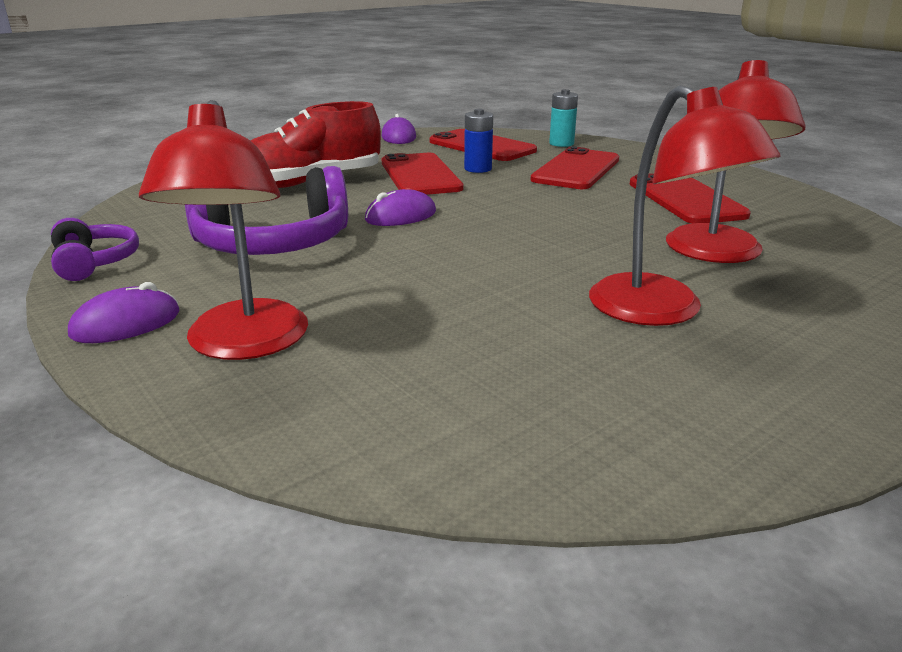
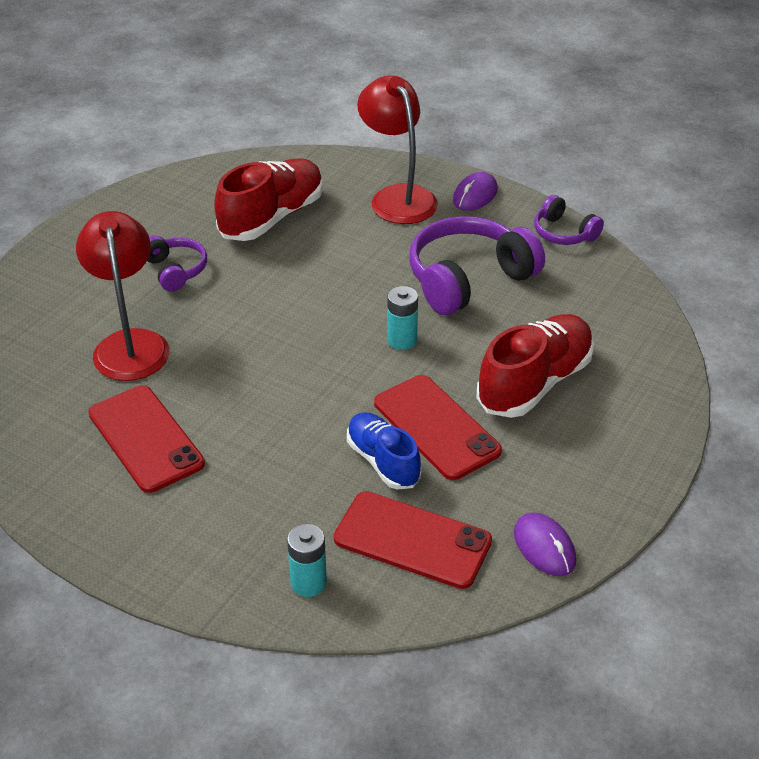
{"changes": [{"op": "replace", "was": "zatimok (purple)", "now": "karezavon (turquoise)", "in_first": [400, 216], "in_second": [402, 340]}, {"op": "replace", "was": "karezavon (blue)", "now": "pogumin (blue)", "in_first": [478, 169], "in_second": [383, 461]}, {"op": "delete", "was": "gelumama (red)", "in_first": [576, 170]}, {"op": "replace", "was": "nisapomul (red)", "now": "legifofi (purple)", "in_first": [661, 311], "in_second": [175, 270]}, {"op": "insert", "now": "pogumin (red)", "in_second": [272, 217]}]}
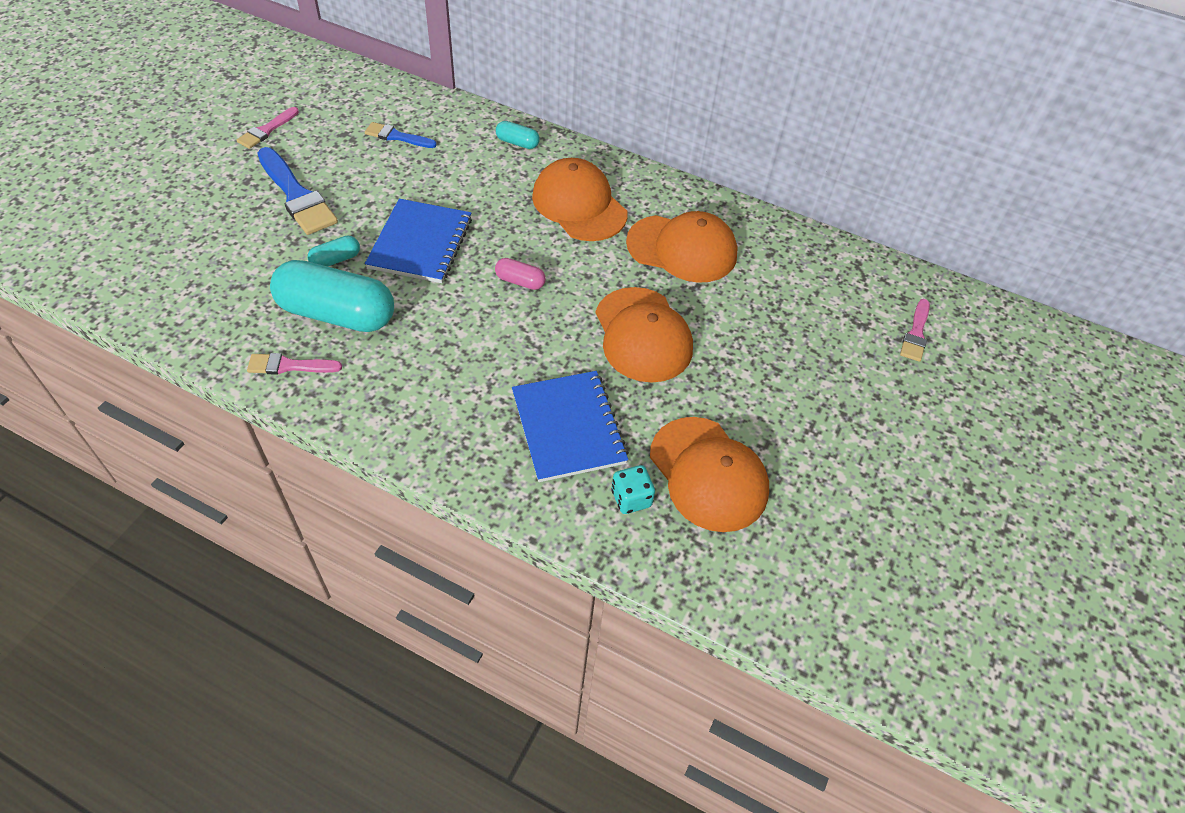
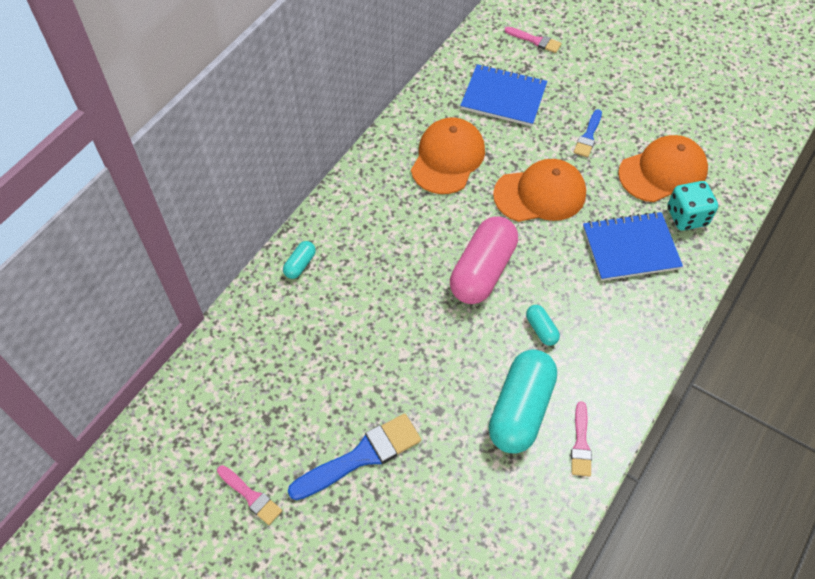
{"changes": [{"op": "move", "was": "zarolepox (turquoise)", "in_first": [336, 260], "in_second": [541, 329]}, {"op": "move", "was": "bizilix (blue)", "in_first": [397, 136], "in_second": [588, 136]}, {"op": "move", "was": "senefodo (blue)", "in_first": [420, 243], "in_second": [503, 97]}, {"op": "resize", "was": "zarolepox (pink)", "in_first": [520, 281], "in_second": [483, 271], "ratio": 2.26}, {"op": "delete", "was": "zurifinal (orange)", "in_first": [579, 205]}, {"op": "resize", "was": "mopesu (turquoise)", "in_first": [631, 498], "in_second": [687, 216], "ratio": 1.5}]}
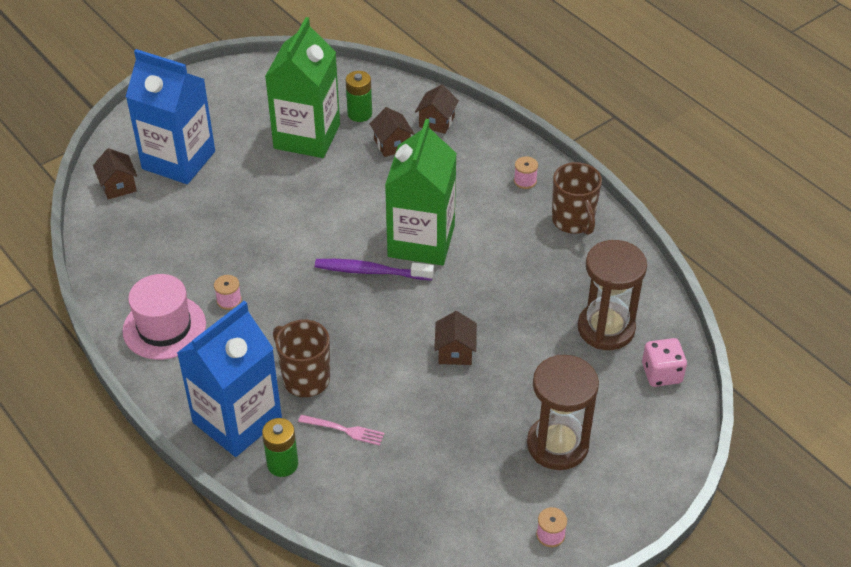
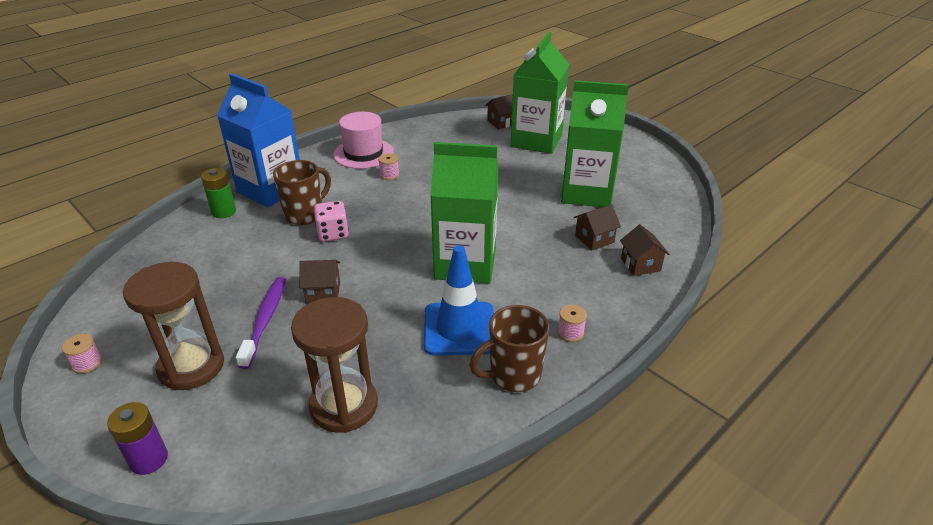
{"changes": [{"op": "recolor", "was": "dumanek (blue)", "now": "dumanek (green)", "in_first": [178, 160], "in_second": [536, 141]}, {"op": "delete", "was": "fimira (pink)", "in_first": [345, 430]}, {"op": "move", "was": "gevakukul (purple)", "in_first": [371, 271], "in_second": [265, 320]}, {"op": "delete", "was": "karezavon (green)", "in_first": [359, 114]}, {"op": "rotate", "was": "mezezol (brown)", "in_first": [436, 122], "in_second": [640, 264], "clockwise": 60}, {"op": "move", "was": "mopesu (pink)", "in_first": [661, 373], "in_second": [333, 233]}, {"op": "insert", "now": "karezavon (purple)", "in_second": [149, 459]}, {"op": "insert", "now": "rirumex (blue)", "in_second": [459, 329]}]}
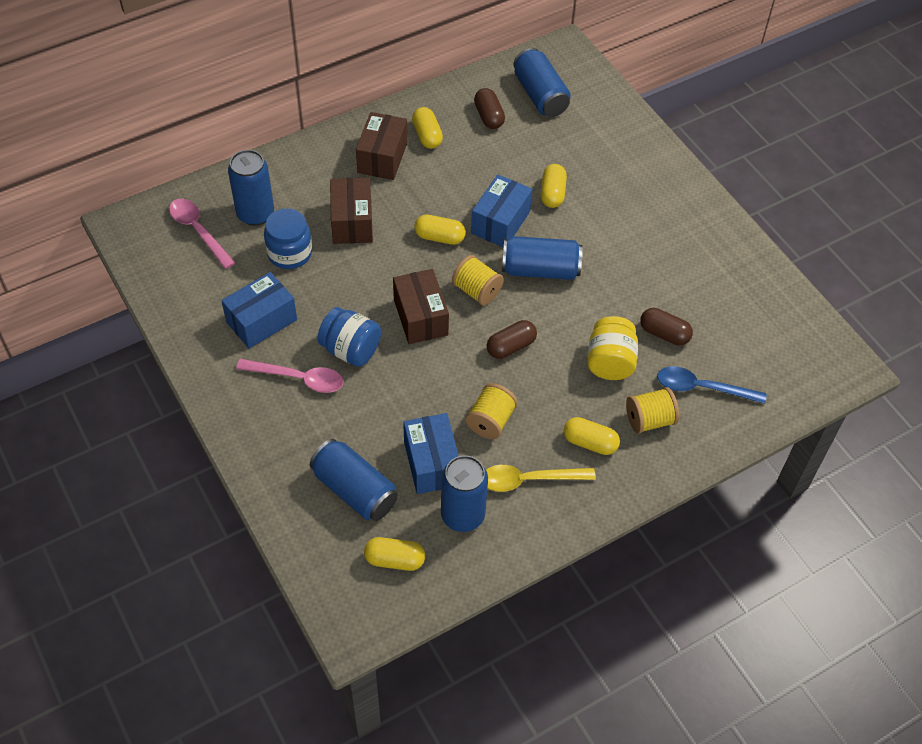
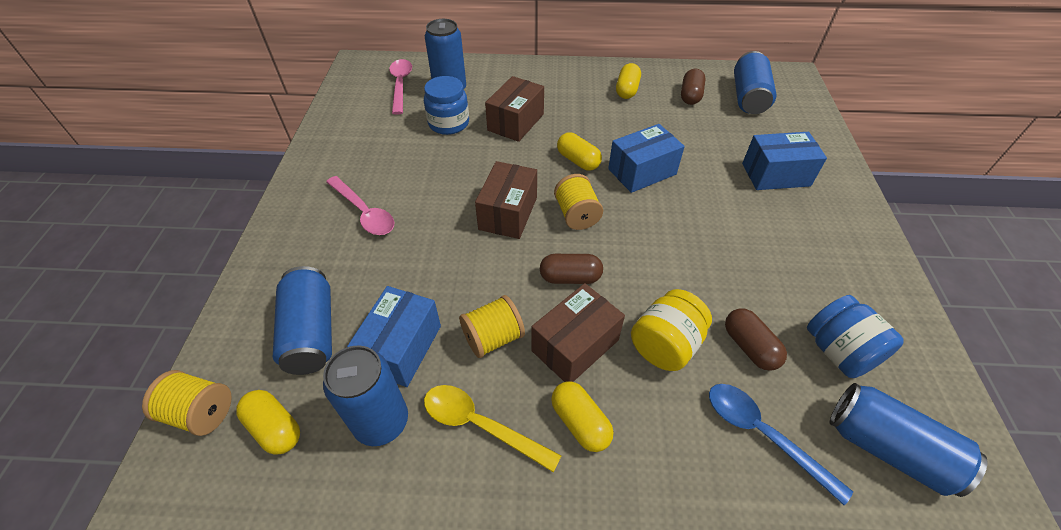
{"changes": [{"op": "move", "was": "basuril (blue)", "in_first": [261, 321], "in_second": [775, 175]}, {"op": "move", "was": "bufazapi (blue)", "in_first": [351, 350], "in_second": [838, 352]}, {"op": "move", "was": "basuril (brown)", "in_first": [382, 157], "in_second": [575, 345]}, {"op": "move", "was": "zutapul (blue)", "in_first": [540, 270], "in_second": [887, 448]}, {"op": "delete", "was": "zarolepox (yellow)", "in_first": [552, 193]}, {"op": "move", "was": "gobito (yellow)", "in_first": [649, 420], "in_second": [201, 412]}]}
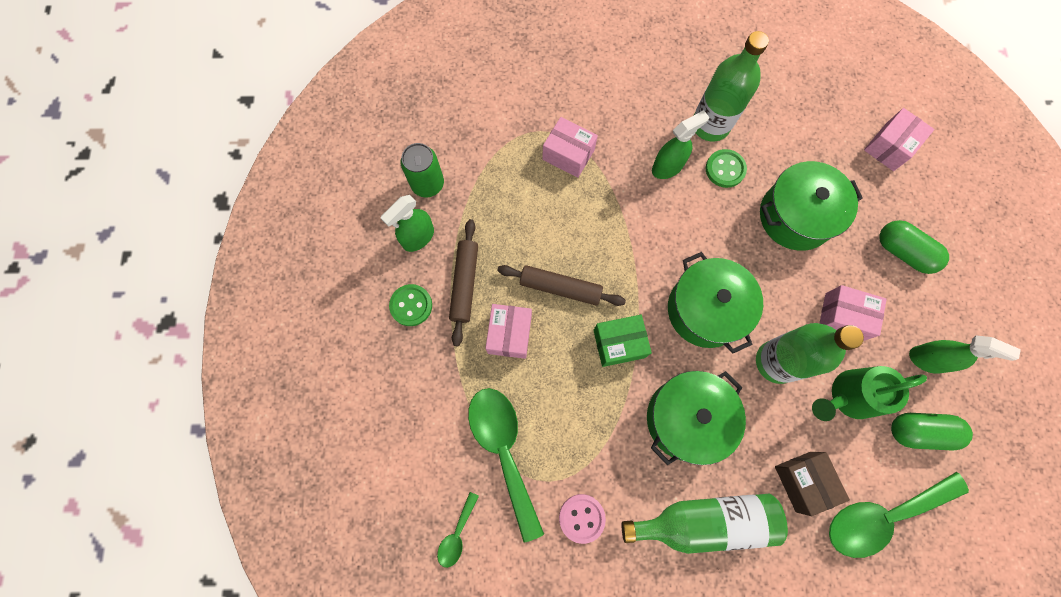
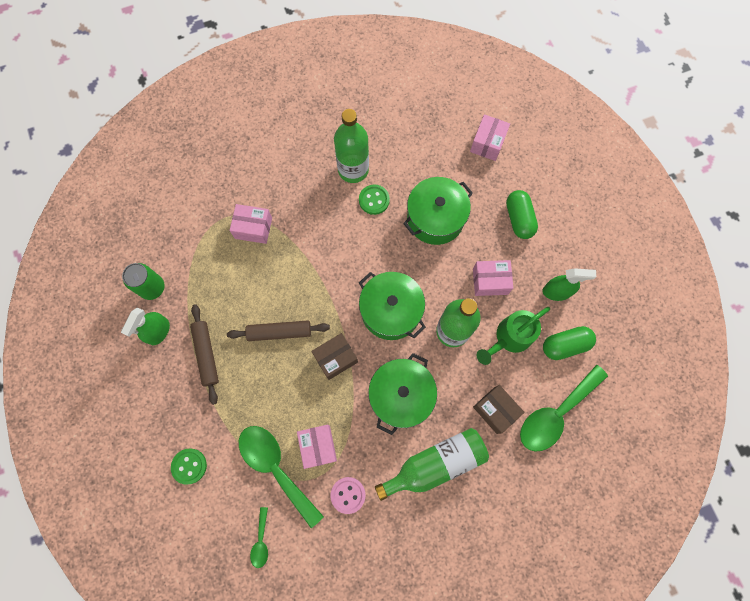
{"changes": [{"op": "move", "was": "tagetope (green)", "in_first": [411, 305], "in_second": [189, 466]}, {"op": "move", "was": "basuril (pink)", "in_first": [509, 334], "in_second": [318, 446]}, {"op": "recolor", "was": "basuril (green)", "now": "basuril (brown)", "in_first": [619, 343], "in_second": [336, 358]}, {"op": "delete", "was": "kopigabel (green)", "in_first": [667, 167]}, {"op": "rotate", "was": "zarolepox (green)", "in_first": [903, 252], "in_second": [519, 219], "clockwise": 60}]}
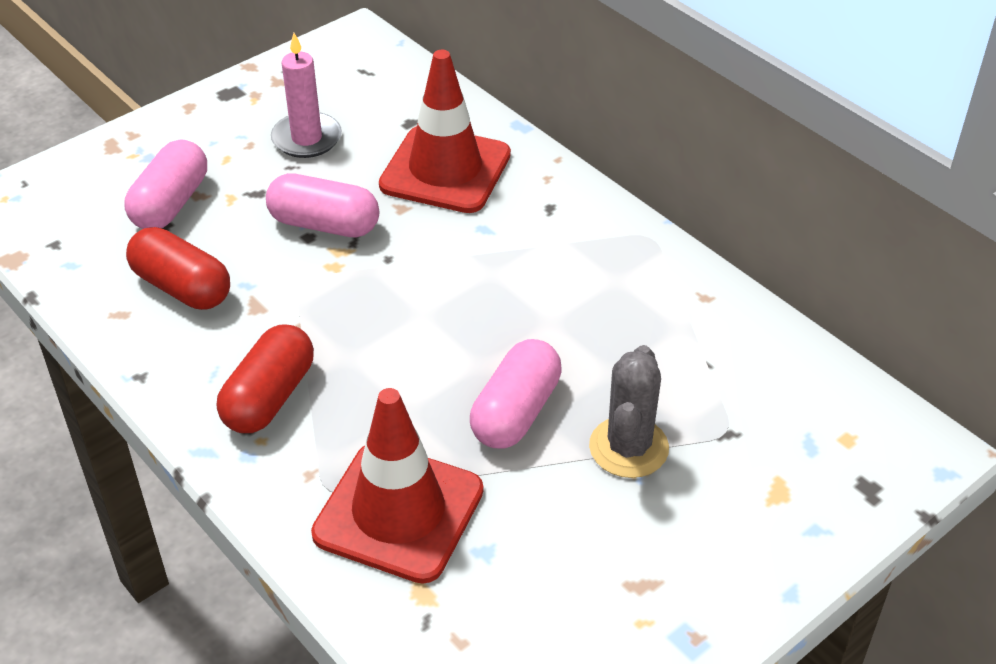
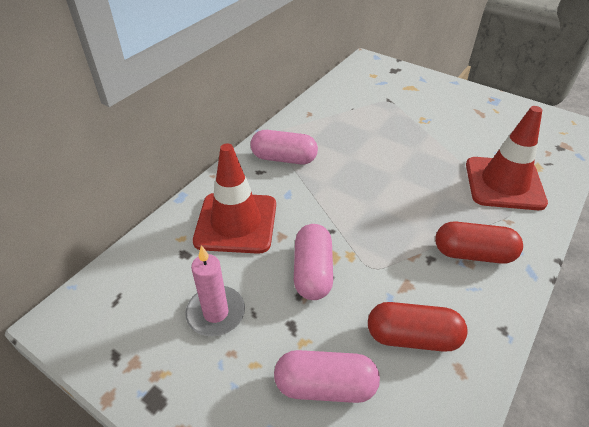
{"changes": [{"op": "rotate", "was": "zarolepox (red)", "in_first": [182, 287], "in_second": [412, 337], "clockwise": 75}, {"op": "move", "was": "zarolepox (pink)", "in_first": [516, 412], "in_second": [284, 158]}, {"op": "delete", "was": "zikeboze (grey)", "in_first": [628, 447]}]}
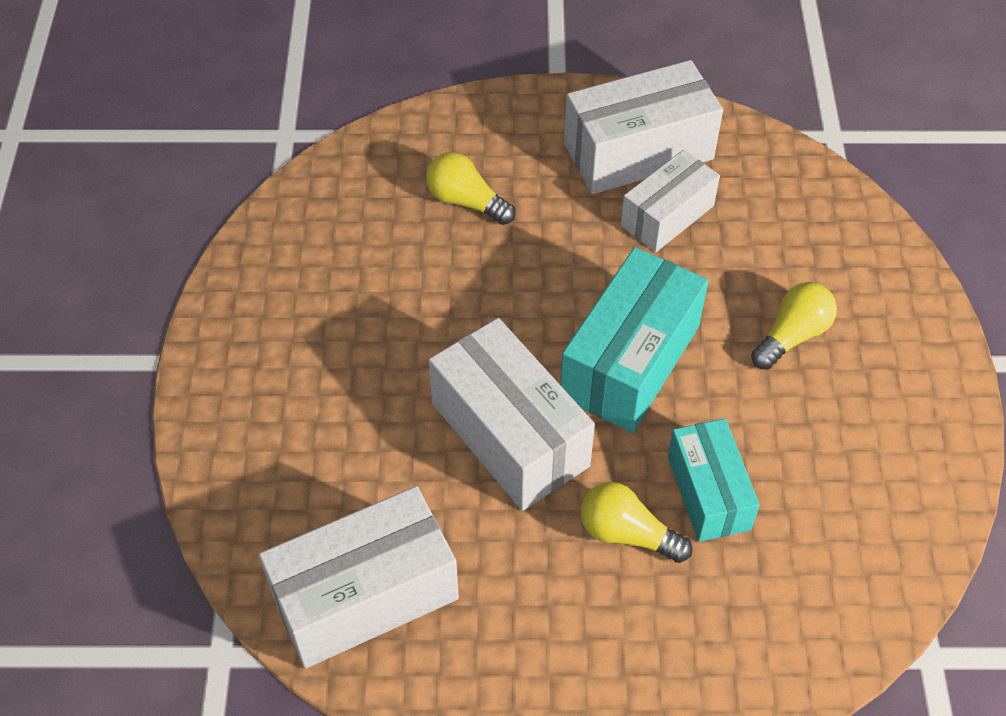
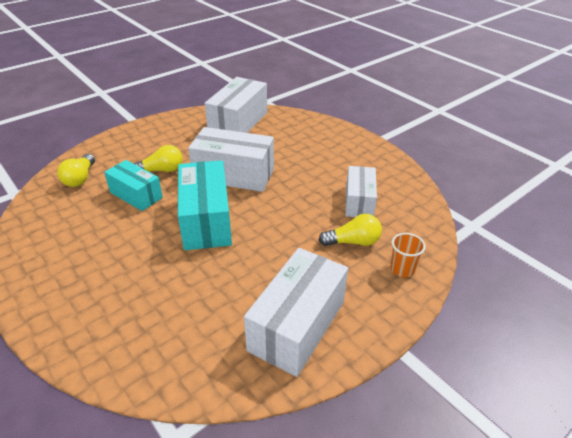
{"changes": [{"op": "move", "was": "basuril (white)", "in_first": [667, 216], "in_second": [359, 201]}, {"op": "move", "was": "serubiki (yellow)", "in_first": [792, 336], "in_second": [80, 178]}, {"op": "insert", "now": "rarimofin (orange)", "in_second": [402, 269]}]}
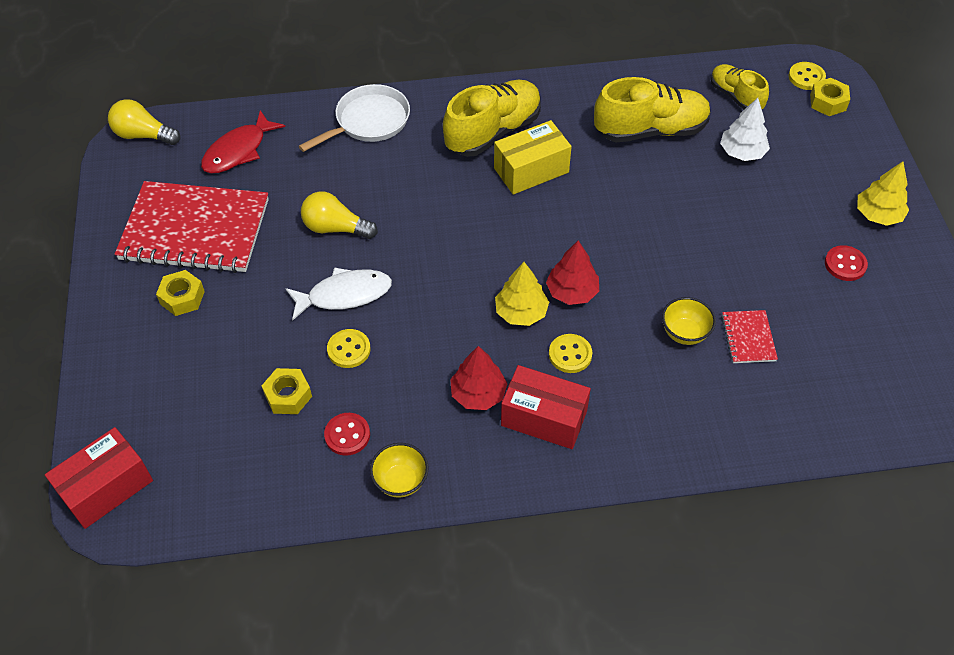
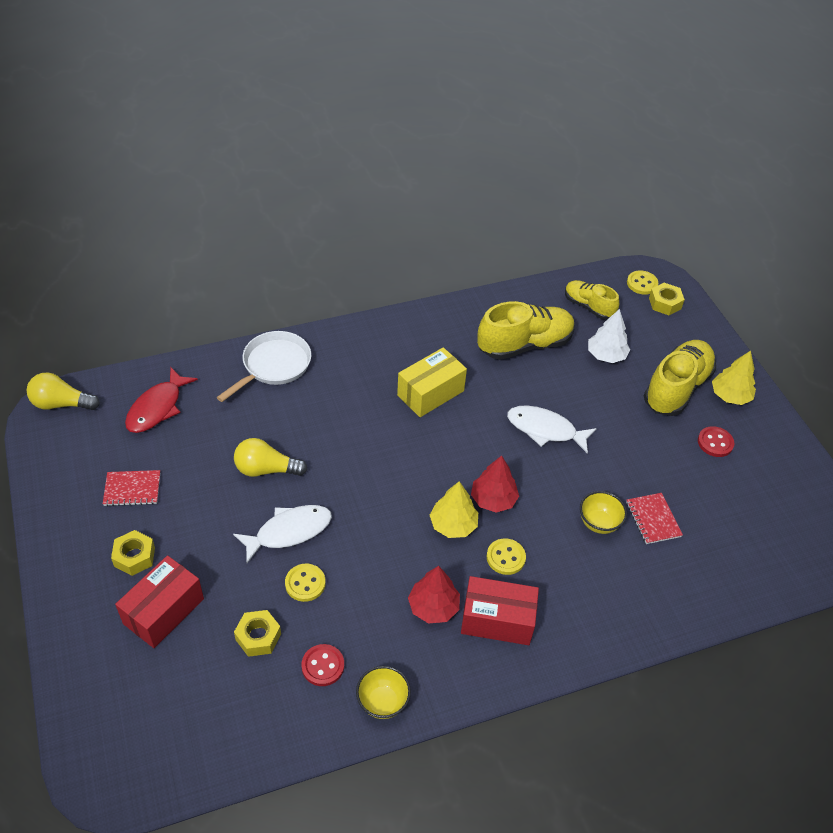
{"changes": [{"op": "move", "was": "basuril (red)", "in_first": [106, 488], "in_second": [163, 611]}, {"op": "resize", "was": "senefodo (red)", "in_first": [195, 230], "in_second": [132, 489], "ratio": 0.42}, {"op": "move", "was": "pogumin (yellow)", "in_first": [493, 132], "in_second": [676, 388]}, {"op": "insert", "now": "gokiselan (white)", "in_second": [545, 429]}]}
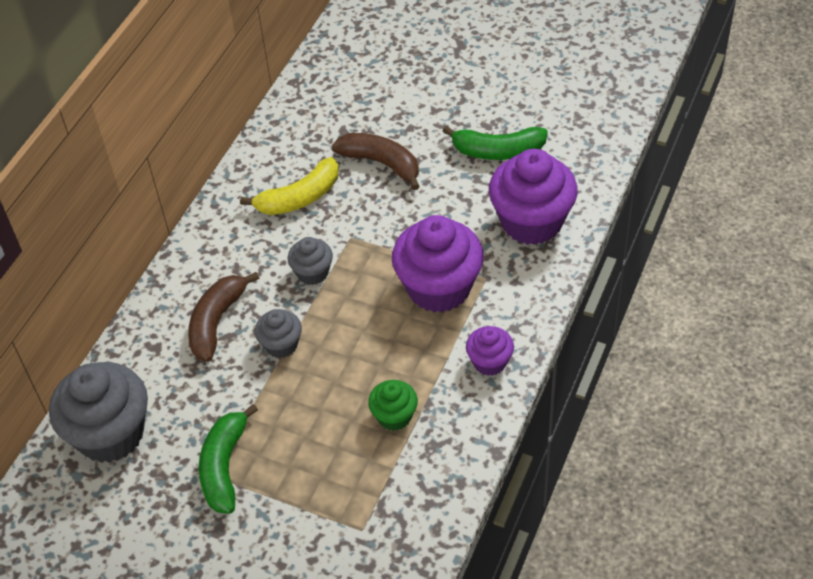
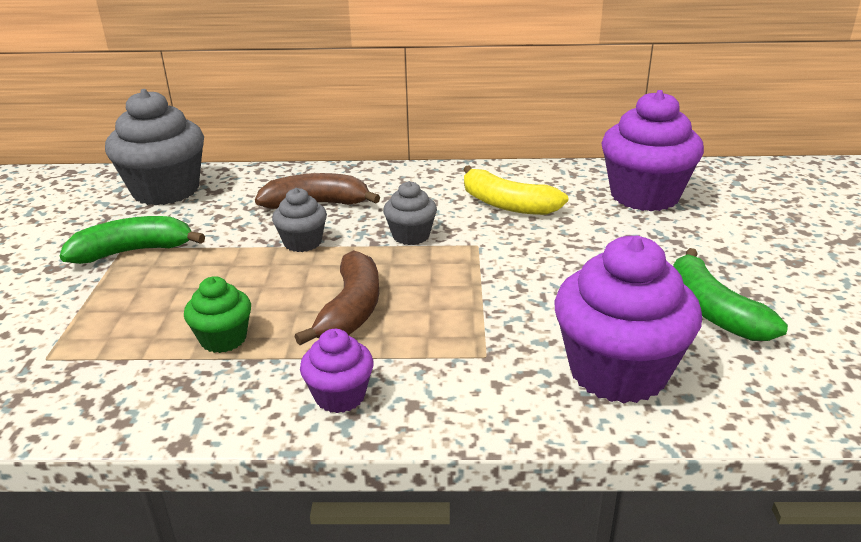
{"changes": [{"op": "move", "was": "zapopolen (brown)", "in_first": [381, 163], "in_second": [351, 310]}, {"op": "move", "was": "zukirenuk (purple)", "in_first": [439, 288], "in_second": [644, 196]}]}
